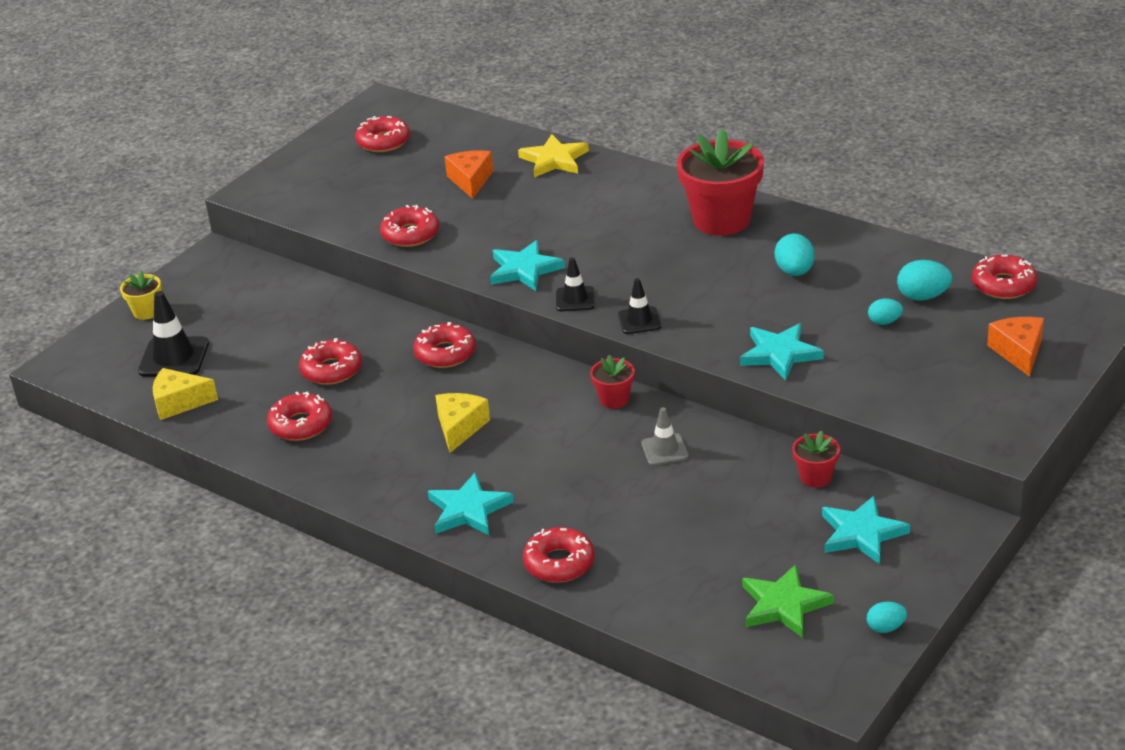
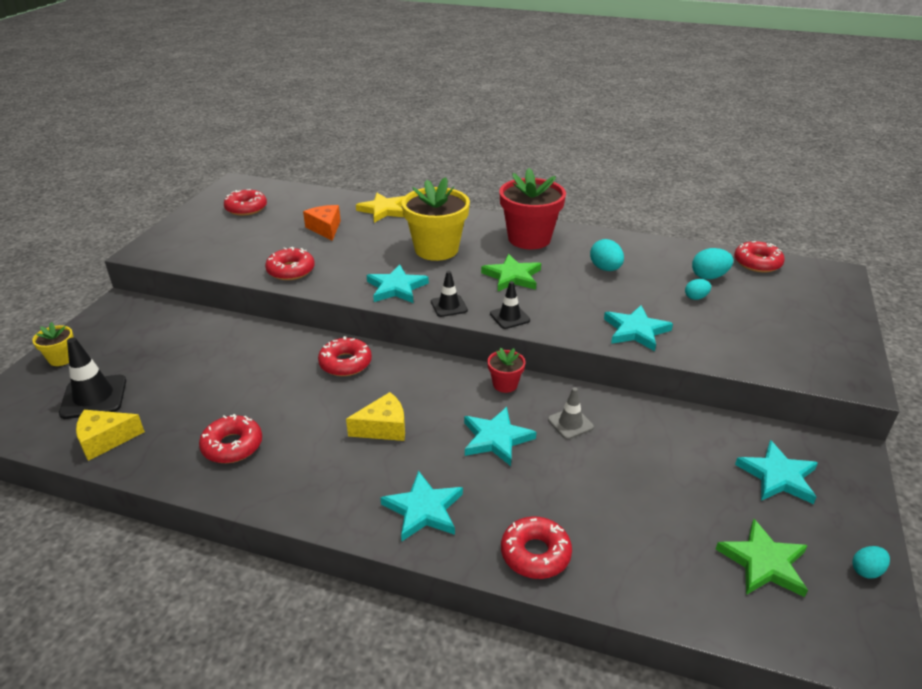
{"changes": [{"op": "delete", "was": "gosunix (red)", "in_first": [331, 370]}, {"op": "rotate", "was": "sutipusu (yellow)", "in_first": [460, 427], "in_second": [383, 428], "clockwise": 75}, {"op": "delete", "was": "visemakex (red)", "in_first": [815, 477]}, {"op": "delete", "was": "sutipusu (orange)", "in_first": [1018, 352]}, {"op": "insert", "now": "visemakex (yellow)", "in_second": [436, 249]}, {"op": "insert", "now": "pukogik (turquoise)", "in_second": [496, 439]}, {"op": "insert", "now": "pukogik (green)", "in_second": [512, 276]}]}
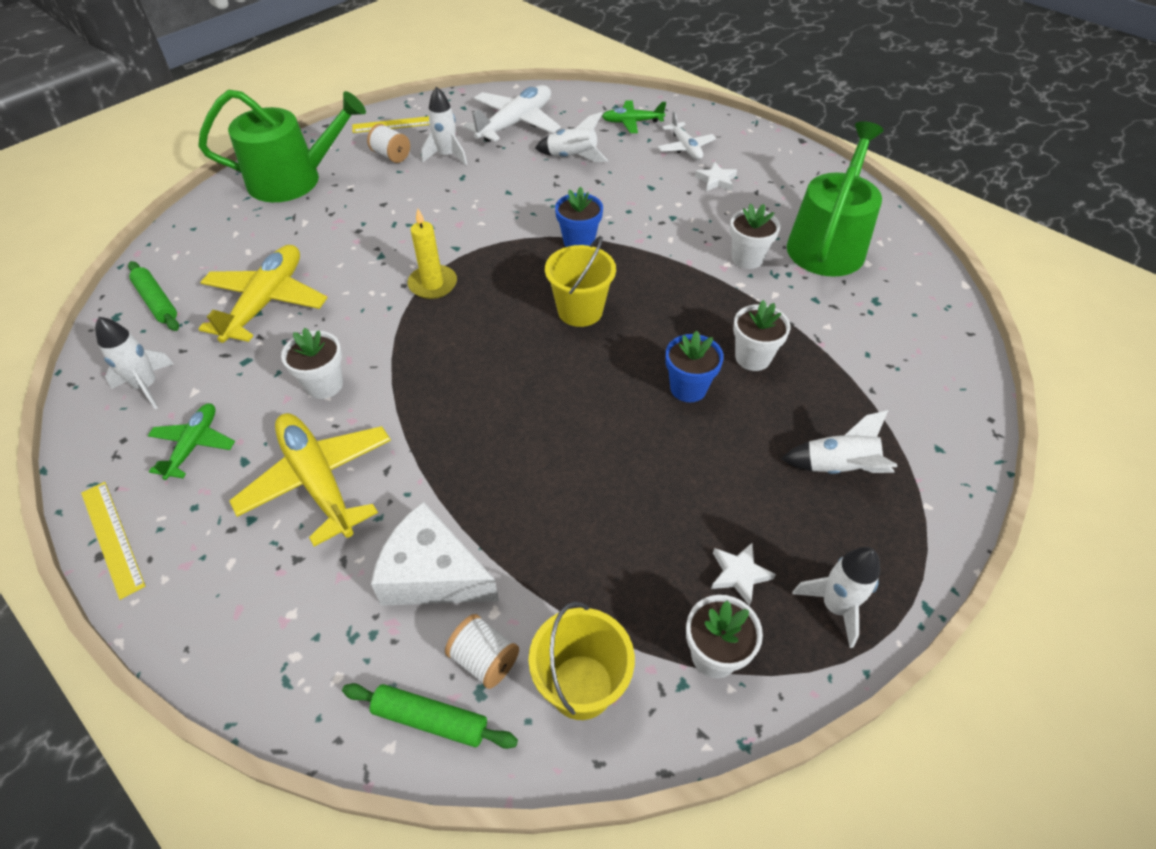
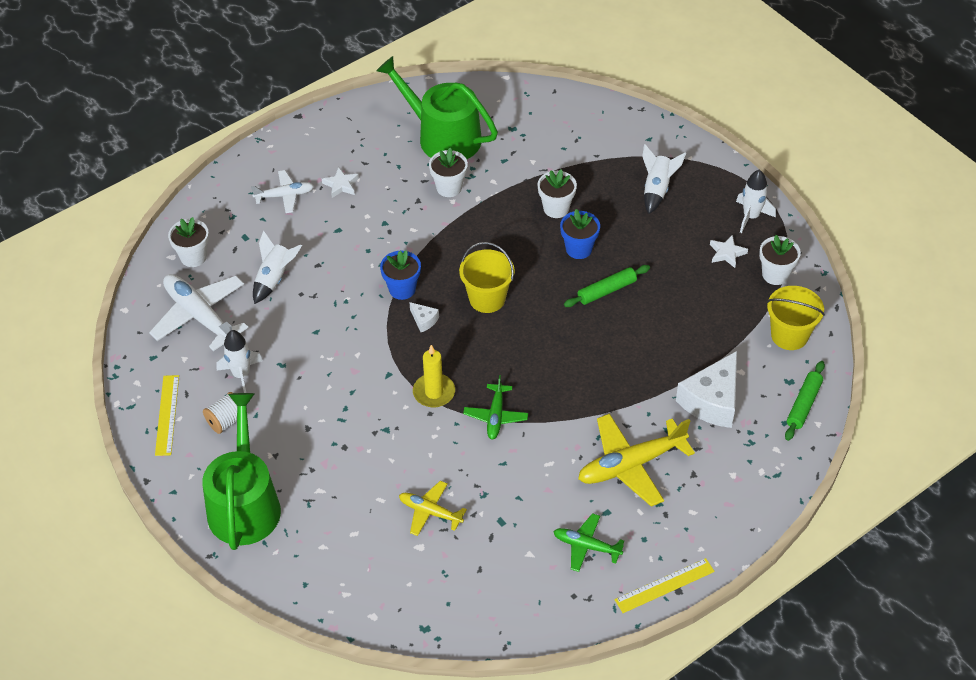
{"changes": [{"op": "delete", "was": "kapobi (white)", "in_first": [147, 386]}, {"op": "move", "was": "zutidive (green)", "in_first": [157, 302], "in_second": [606, 290]}, {"op": "resize", "was": "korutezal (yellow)", "in_first": [266, 301], "in_second": [430, 512], "ratio": 0.57}, {"op": "move", "was": "visemakex (white)", "in_first": [324, 385], "in_second": [193, 257]}, {"op": "delete", "was": "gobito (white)", "in_first": [484, 659]}, {"op": "move", "was": "korutezal (green)", "in_first": [632, 122], "in_second": [496, 416]}, {"op": "insert", "now": "sutipusu (white)", "in_second": [424, 320]}]}
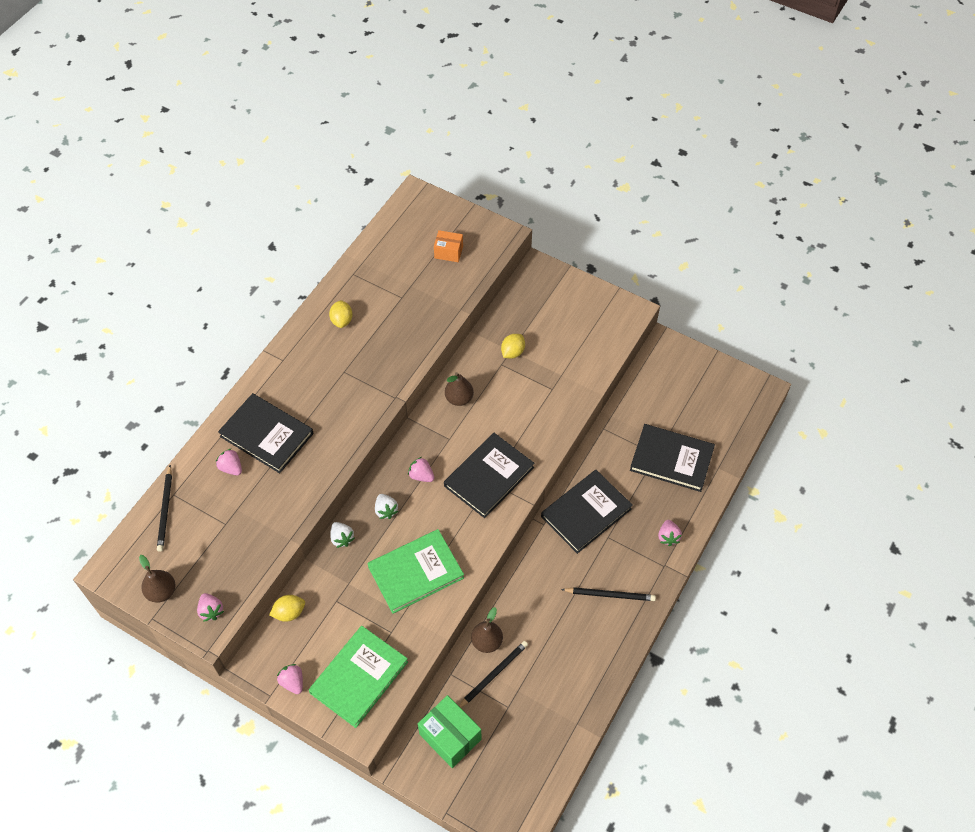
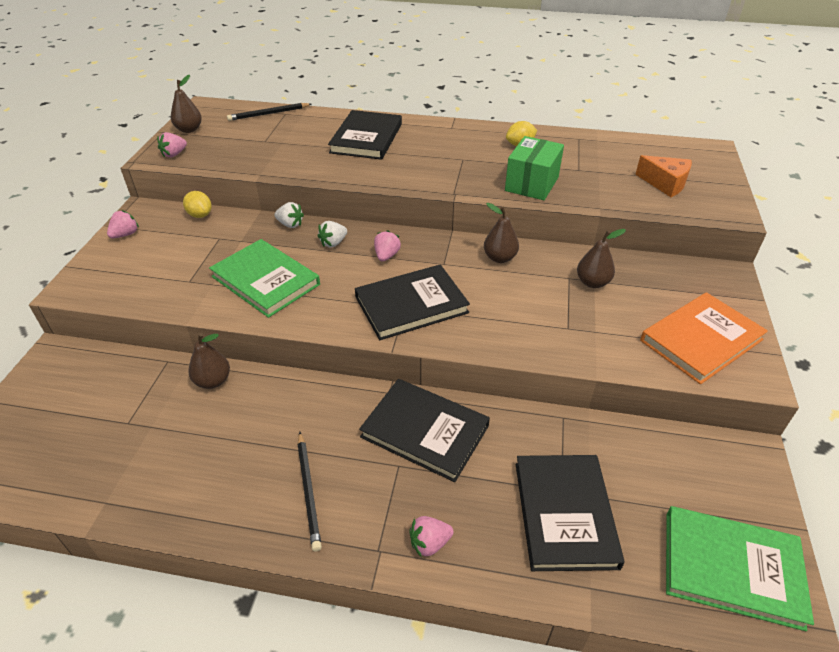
{"changes": [{"op": "delete", "was": "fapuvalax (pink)", "in_first": [231, 468]}, {"op": "move", "was": "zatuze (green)", "in_first": [359, 677], "in_second": [731, 568]}, {"op": "rotate", "was": "fapuvalax (white)", "in_first": [342, 538], "in_second": [290, 224], "clockwise": -105}, {"op": "move", "was": "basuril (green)", "in_first": [450, 736], "in_second": [532, 184]}, {"op": "replace", "was": "basuril (orange)", "now": "sutipusu (orange)", "in_first": [448, 252], "in_second": [665, 183]}, {"op": "rotate", "was": "zatuze (black)", "in_first": [489, 476], "in_second": [411, 305], "clockwise": -45}, {"op": "delete", "was": "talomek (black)", "in_first": [493, 674]}, {"op": "replace", "was": "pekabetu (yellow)", "now": "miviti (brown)", "in_first": [512, 352], "in_second": [592, 282]}, {"op": "insert", "now": "zatuze (orange)", "in_second": [701, 340]}]}
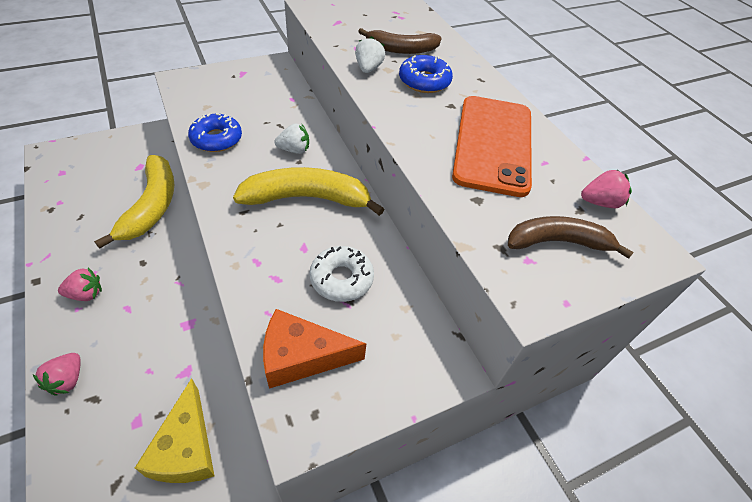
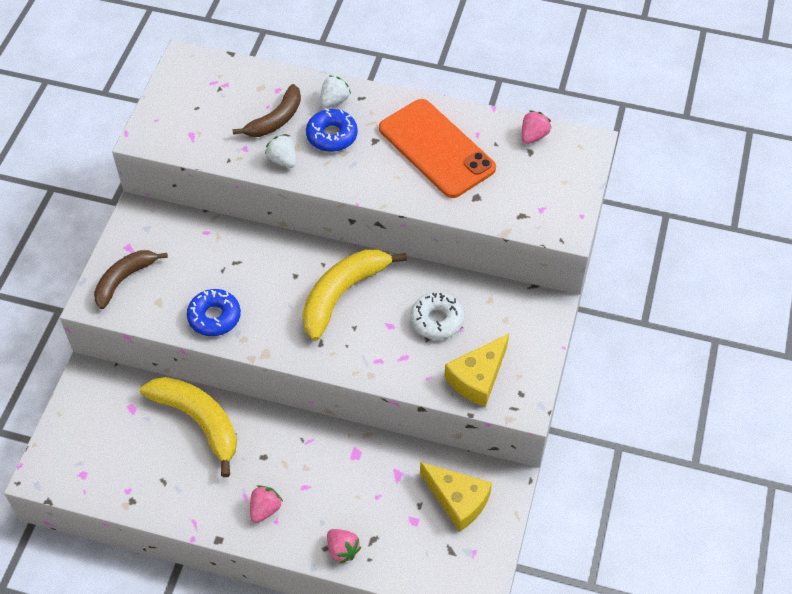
{"changes": [{"op": "recolor", "was": "sutipusu (orange)", "now": "sutipusu (yellow)", "in_first": [302, 356], "in_second": [478, 378]}, {"op": "move", "was": "fapuvalax (white)", "in_first": [294, 150], "in_second": [334, 101]}, {"op": "move", "was": "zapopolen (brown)", "in_first": [558, 242], "in_second": [124, 279]}]}
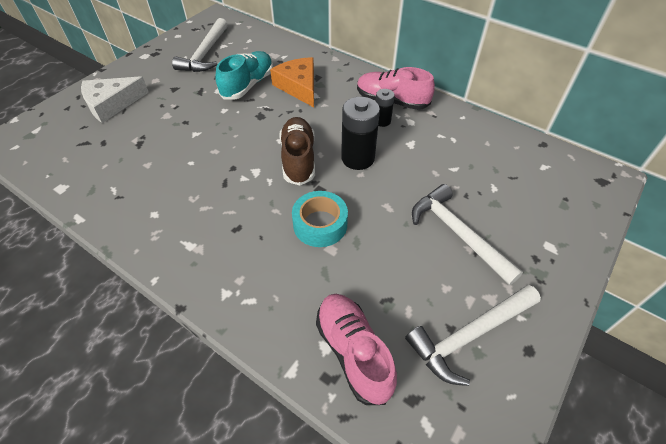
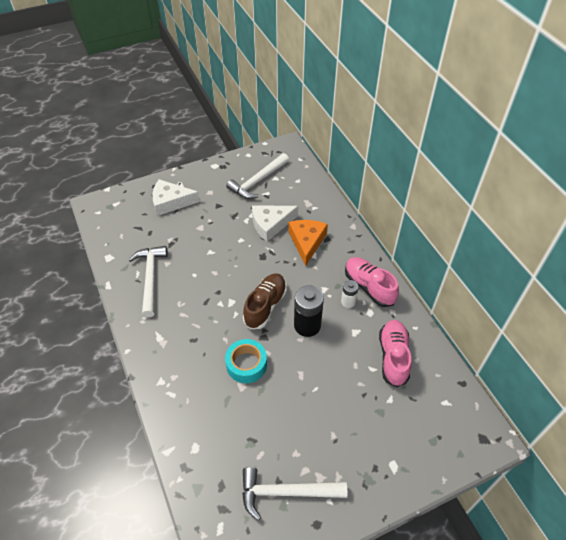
{"changes": [{"op": "replace", "was": "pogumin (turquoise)", "now": "sutipusu (white)", "in_first": [248, 85], "in_second": [271, 224]}, {"op": "move", "was": "pogumin (pink)", "in_first": [353, 352], "in_second": [393, 357]}, {"op": "recolor", "was": "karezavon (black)", "now": "karezavon (white)", "in_first": [382, 121], "in_second": [348, 302]}, {"op": "move", "was": "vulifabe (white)", "in_first": [458, 233], "in_second": [150, 278]}]}
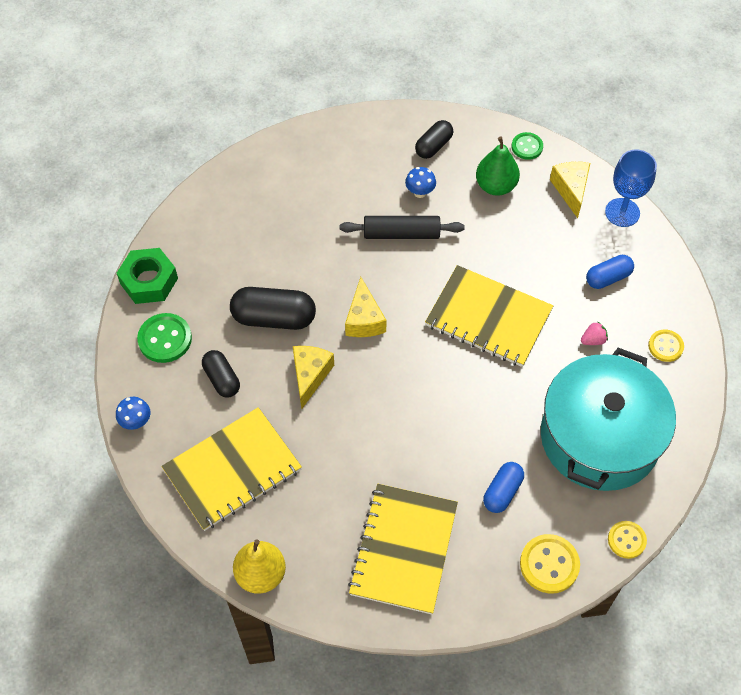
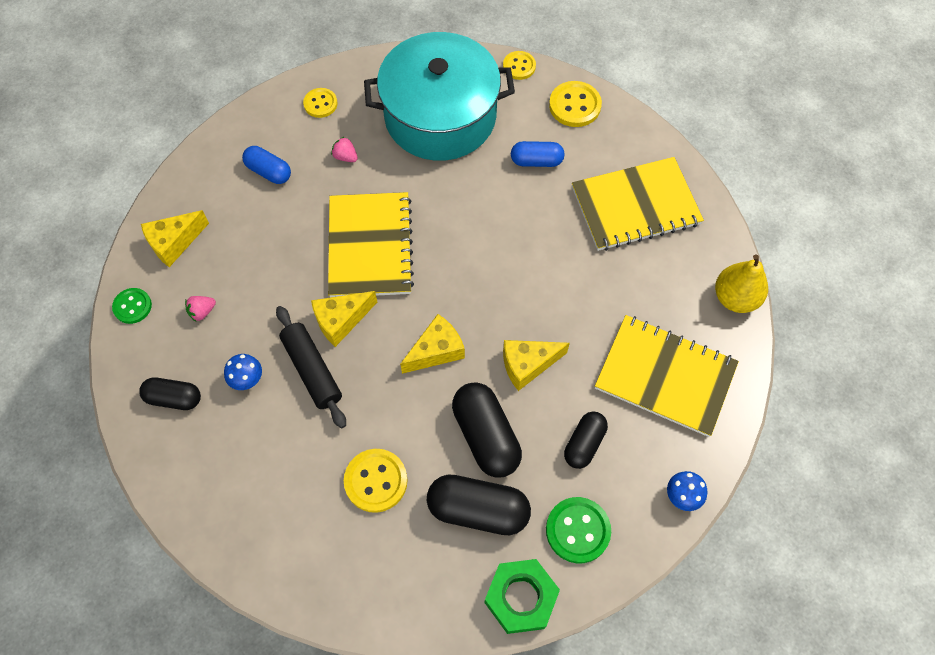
{"changes": [{"op": "replace", "was": "miviti (green)", "now": "fapuvalax (pink)", "in_first": [496, 186], "in_second": [202, 312]}, {"op": "delete", "was": "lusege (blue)", "in_first": [622, 212]}, {"op": "insert", "now": "sutipusu (yellow)", "in_second": [341, 321]}, {"op": "insert", "now": "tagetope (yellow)", "in_second": [376, 481]}, {"op": "insert", "now": "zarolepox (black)", "in_second": [478, 510]}]}
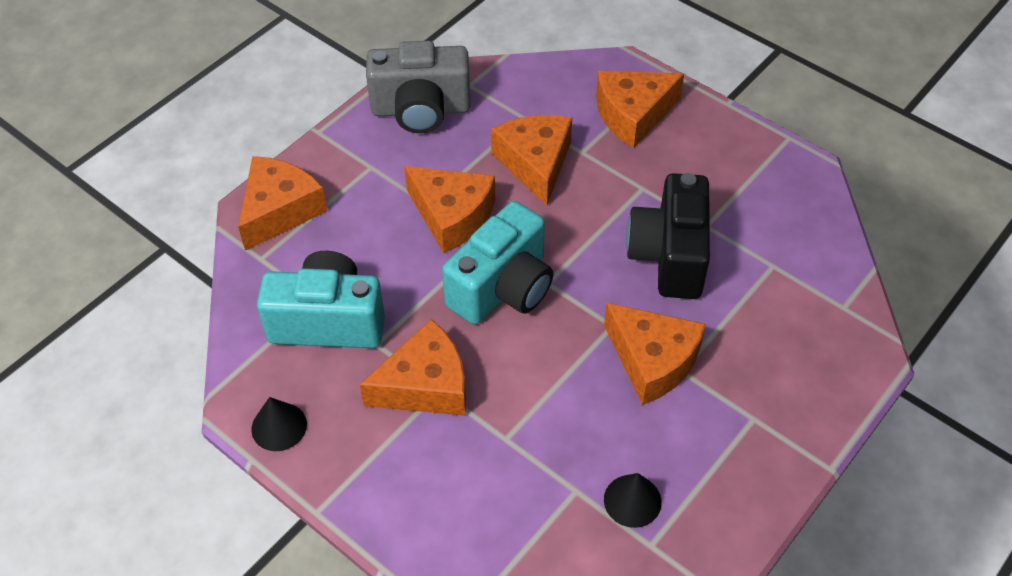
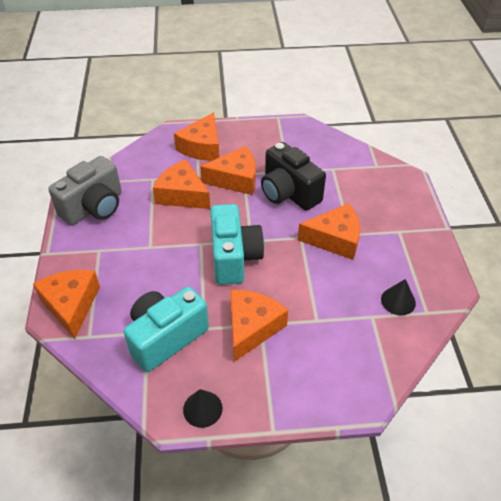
{"changes": [{"op": "move", "was": "sutipusu (orange)", "in_first": [451, 216], "in_second": [235, 179]}]}
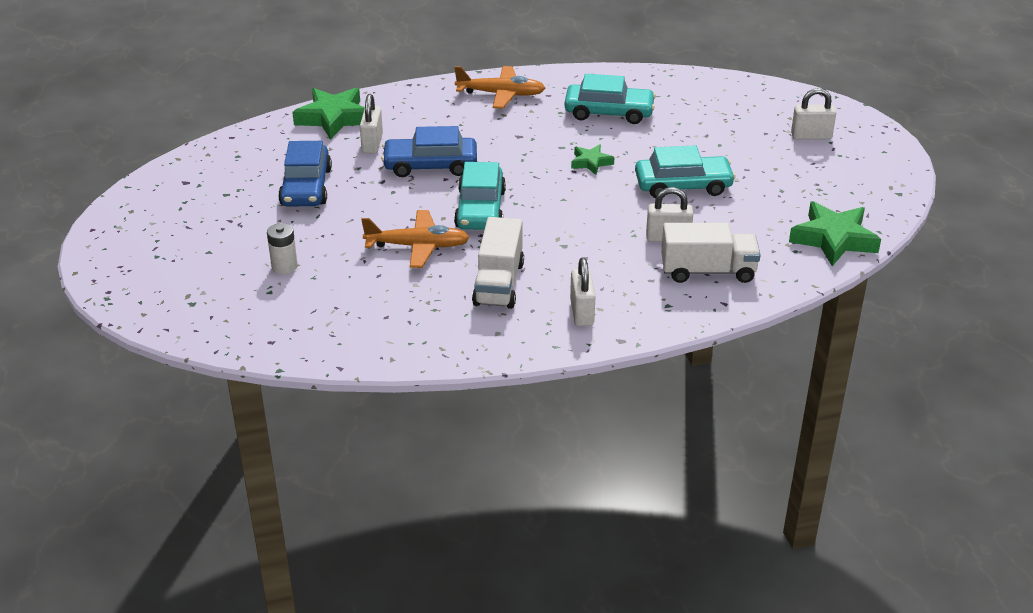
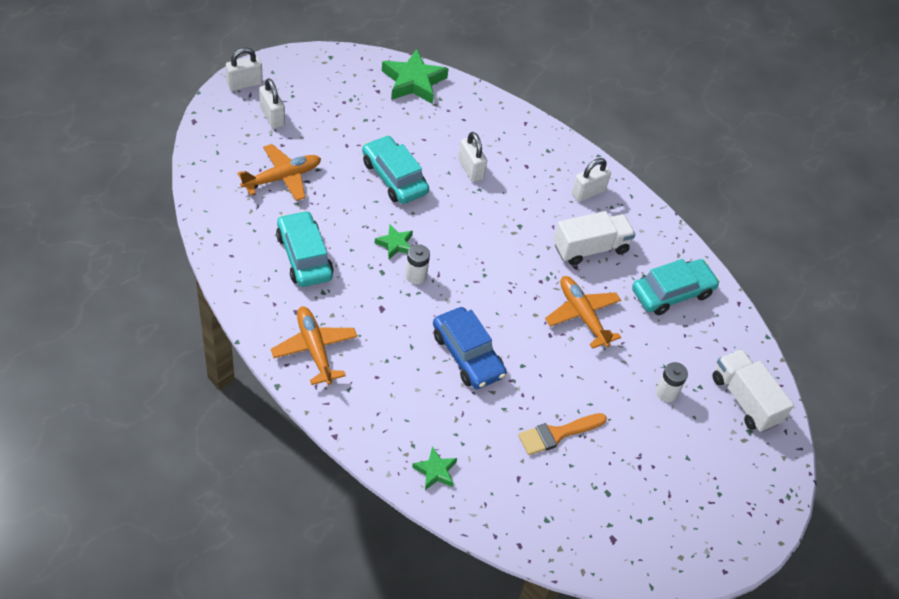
{"changes": [{"op": "replace", "was": "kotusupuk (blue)", "now": "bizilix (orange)", "in_first": [306, 187], "in_second": [557, 434]}, {"op": "resize", "was": "pukogik (green)", "in_first": [334, 118], "in_second": [435, 471], "ratio": 0.54}, {"op": "move", "was": "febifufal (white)", "in_first": [372, 143], "in_second": [244, 84]}, {"op": "move", "was": "kotusupuk (turquoise)", "in_first": [480, 209], "in_second": [672, 292]}, {"op": "move", "was": "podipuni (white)", "in_first": [708, 271], "in_second": [745, 400]}, {"op": "insert", "now": "korutezal (orange)", "in_second": [282, 178]}, {"op": "insert", "now": "karezavon (white)", "in_second": [416, 275]}]}
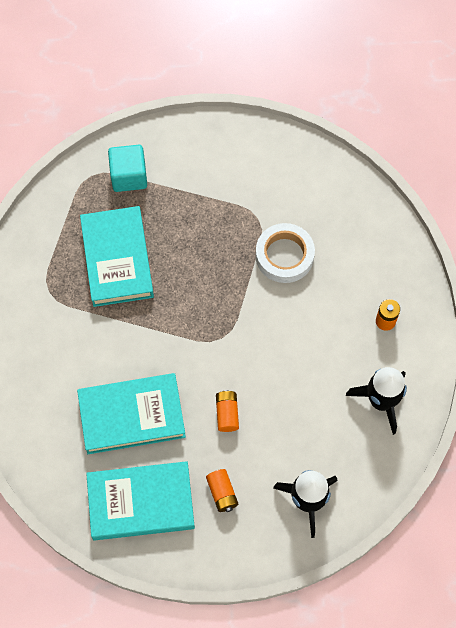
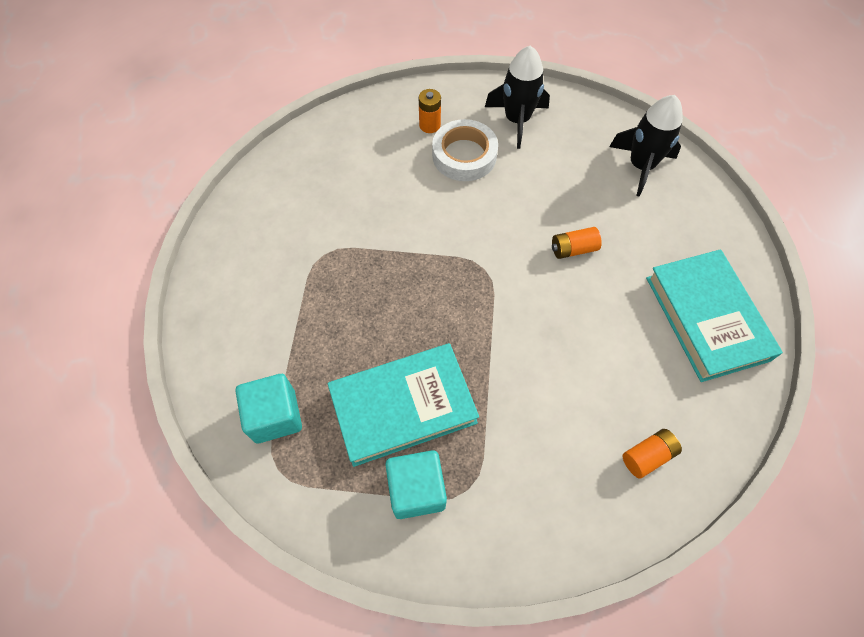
{"changes": [{"op": "delete", "was": "zatuze (turquoise)", "in_first": [132, 415]}, {"op": "move", "was": "karezavon (orange)", "in_first": [222, 493], "in_second": [647, 456]}, {"op": "move", "was": "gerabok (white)", "in_first": [284, 256], "in_second": [464, 155]}, {"op": "insert", "now": "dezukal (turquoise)", "in_second": [416, 489]}]}
